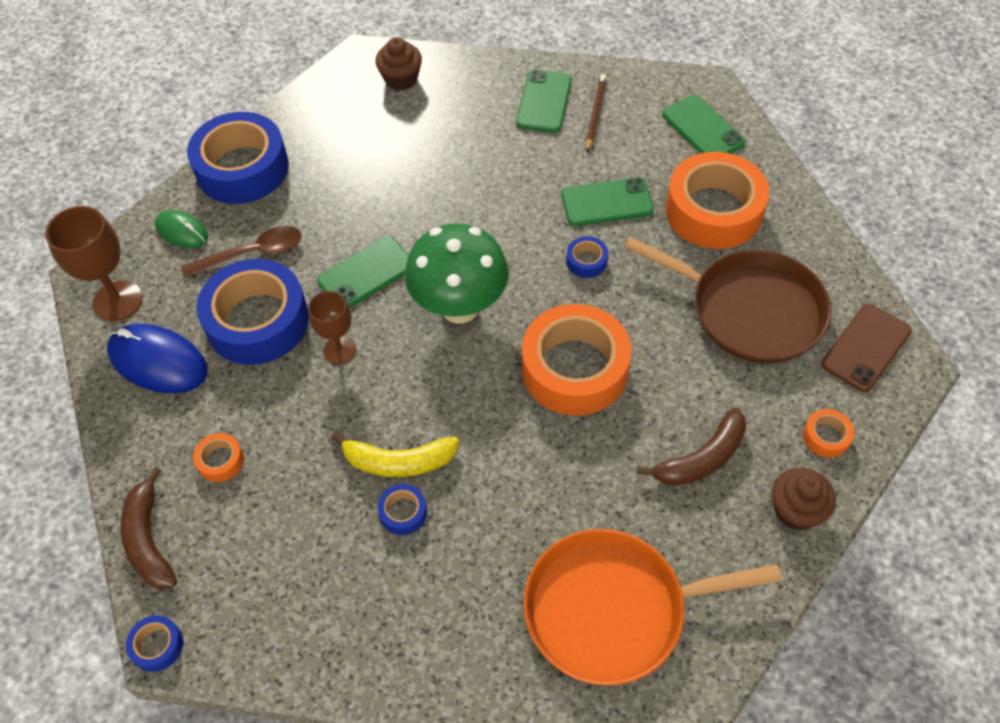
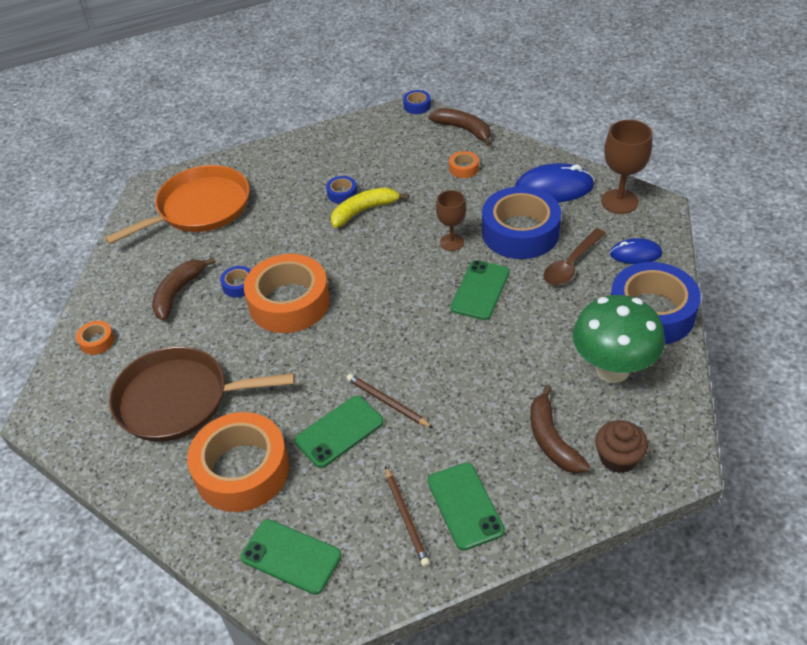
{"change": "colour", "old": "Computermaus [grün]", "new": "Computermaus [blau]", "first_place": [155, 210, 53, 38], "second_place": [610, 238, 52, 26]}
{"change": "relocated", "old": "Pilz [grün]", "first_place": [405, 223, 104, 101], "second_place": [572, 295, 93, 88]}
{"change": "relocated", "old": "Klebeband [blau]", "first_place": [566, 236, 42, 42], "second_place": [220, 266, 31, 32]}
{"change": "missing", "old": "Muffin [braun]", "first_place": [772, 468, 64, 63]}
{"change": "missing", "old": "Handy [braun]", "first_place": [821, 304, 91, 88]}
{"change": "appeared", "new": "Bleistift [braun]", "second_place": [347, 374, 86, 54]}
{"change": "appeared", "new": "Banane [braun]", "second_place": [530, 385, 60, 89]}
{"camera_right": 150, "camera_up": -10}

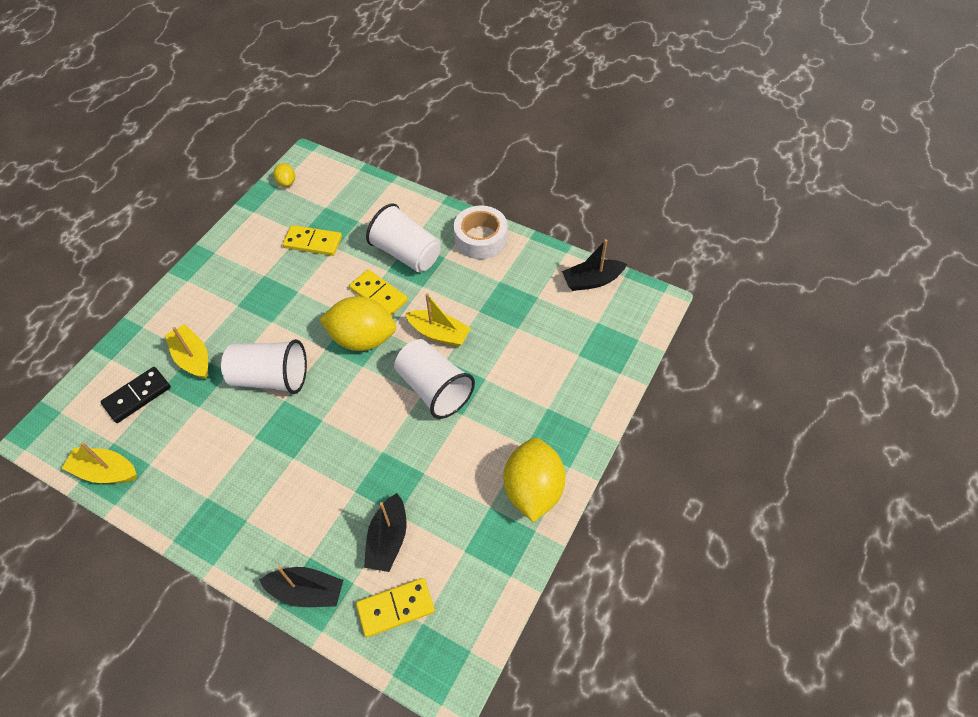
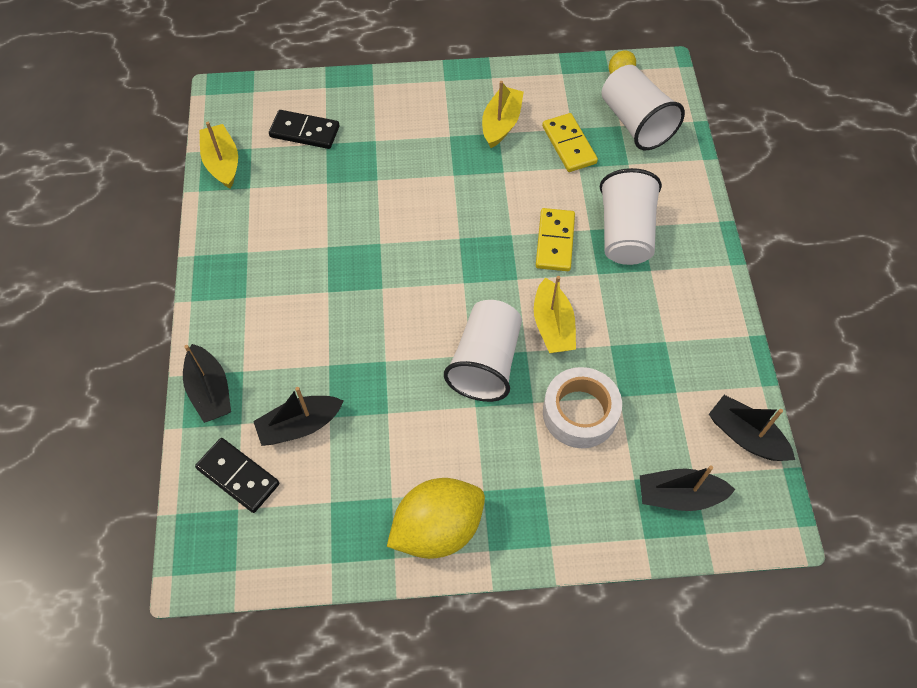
{"change": "relocated", "old": "Boot [gelb]", "first_place": [165, 324, 43, 55], "second_place": [482, 81, 42, 67]}
{"change": "relocated", "old": "Becher [weiß]", "first_place": [221, 339, 86, 55], "second_place": [601, 65, 84, 85]}
{"change": "missing", "old": "Zitrone [gelb]", "first_place": [319, 296, 77, 55]}
{"change": "colour", "old": "Dominostein [gelb]", "new": "Dominostein [schwarz]", "first_place": [356, 578, 79, 59], "second_place": [195, 438, 84, 75]}
{"change": "relocated", "old": "Klebeband [weiß]", "first_place": [454, 206, 54, 53], "second_place": [543, 367, 79, 81]}
{"change": "appeared", "new": "Boot [schwarz]", "second_place": [640, 465, 96, 46]}
{"camera_right": 55, "camera_up": 5}

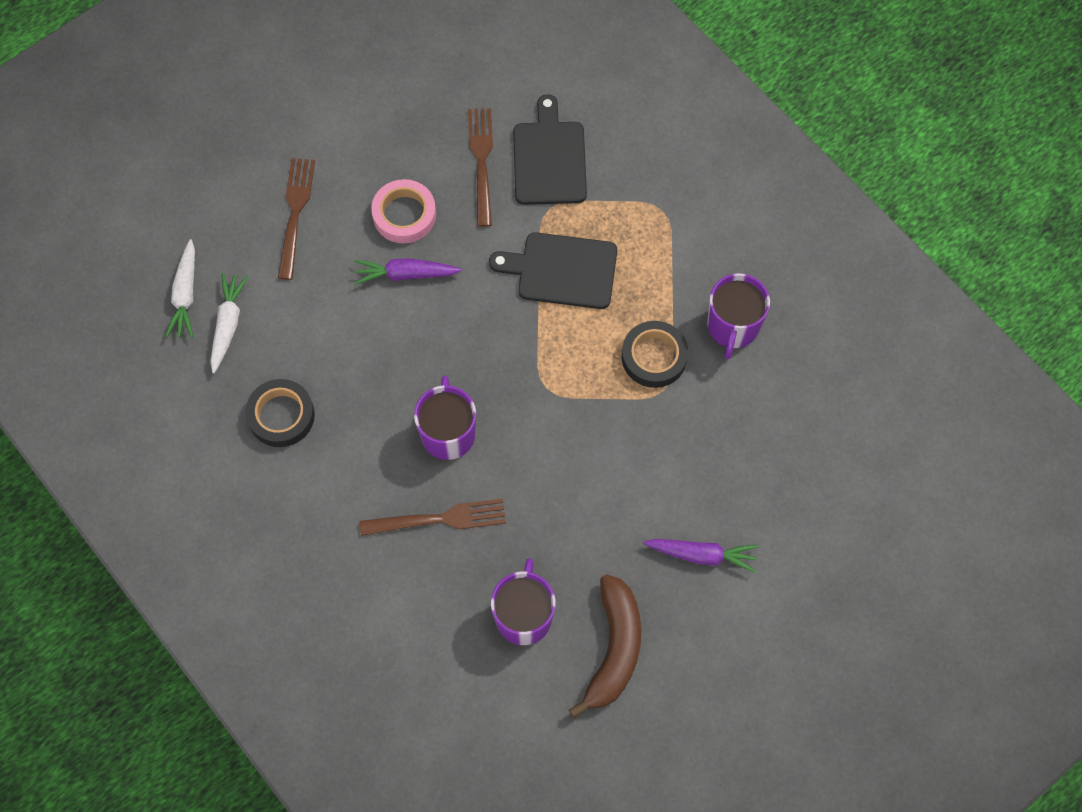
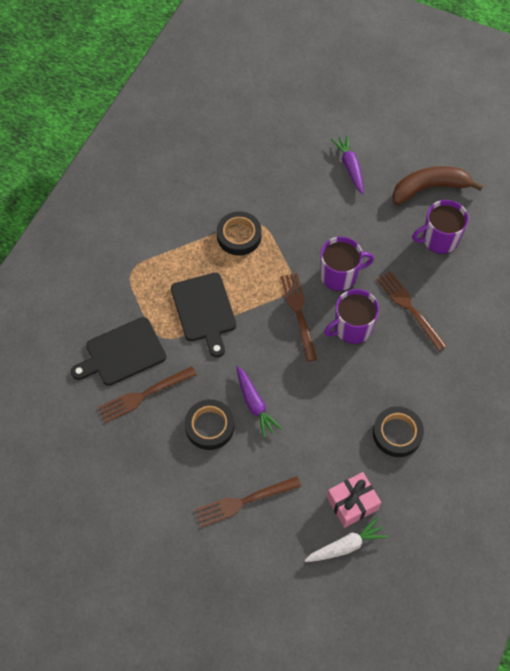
{"change": "exchanged", "old": "Karotte [weiß]", "new": "Geschenk [rosa]", "first_place": [210, 273, 39, 100], "second_place": [327, 472, 54, 56]}
{"change": "colour", "old": "Klebeband [rosa]", "new": "Klebeband [schwarz]", "first_place": [371, 179, 65, 64], "second_place": [185, 399, 49, 51]}
{"change": "relocated", "old": "Tasse [lila]", "first_place": [707, 273, 63, 86], "second_place": [320, 236, 54, 55]}
{"change": "appeared", "new": "Gabel [braun]", "second_place": [281, 273, 36, 89]}
{"camera_right": -115, "camera_up": -5}

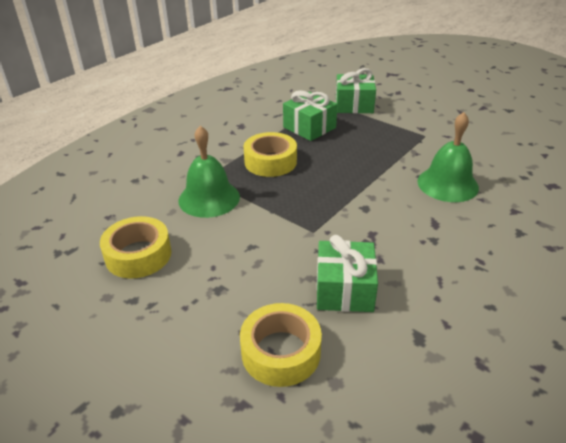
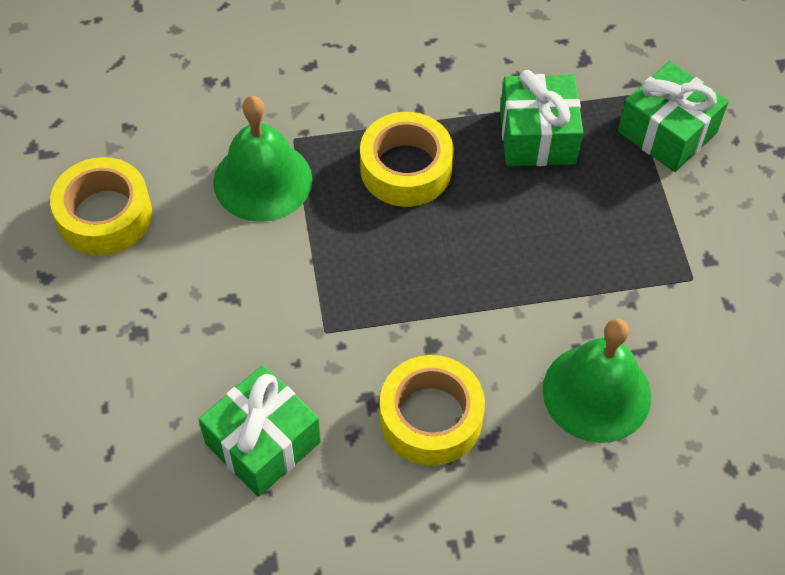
{"change": "relocated", "old": "Klebeband [gelb]", "first_place": [240, 303, 82, 84], "second_place": [380, 355, 105, 111]}
{"camera_right": 40, "camera_up": 20}

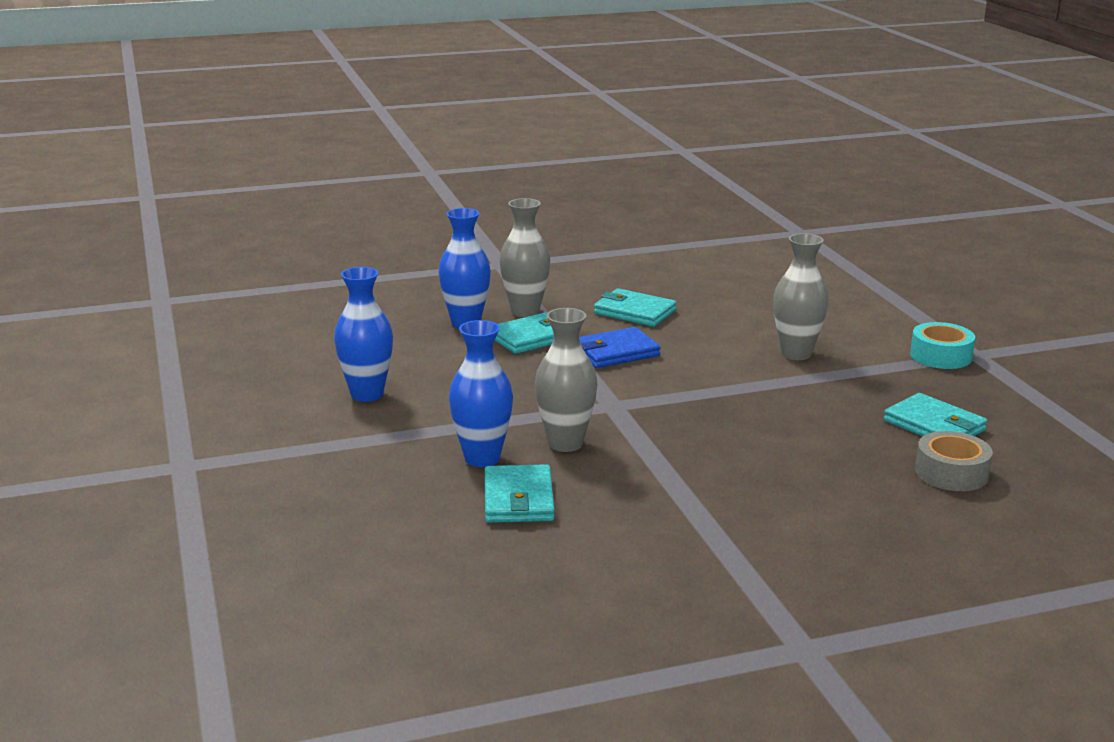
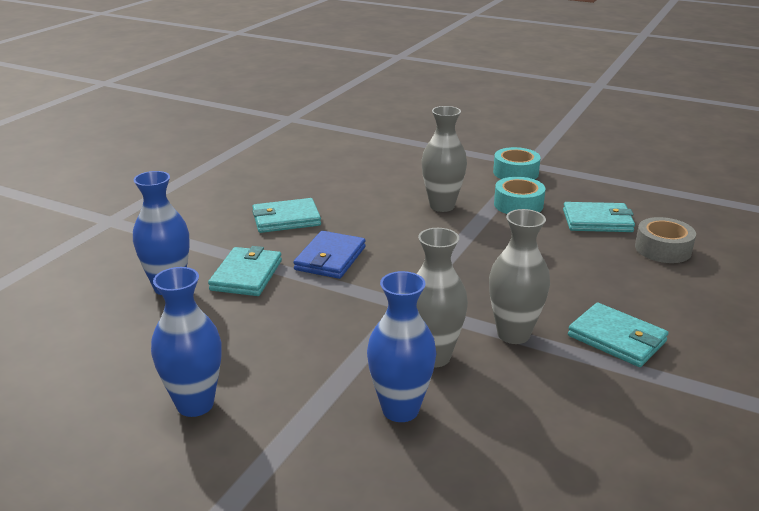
{"change": "relocated", "old": "Geldbörse [türkis]", "first_place": [485, 464, 70, 59], "second_place": [568, 303, 100, 64]}
{"change": "relocated", "old": "Vase [grau]", "first_place": [499, 198, 51, 119], "second_place": [489, 209, 61, 135]}
{"change": "appeared", "new": "Klebeband [türkis]", "second_place": [494, 177, 51, 37]}
{"camera_right": -45, "camera_up": 5}

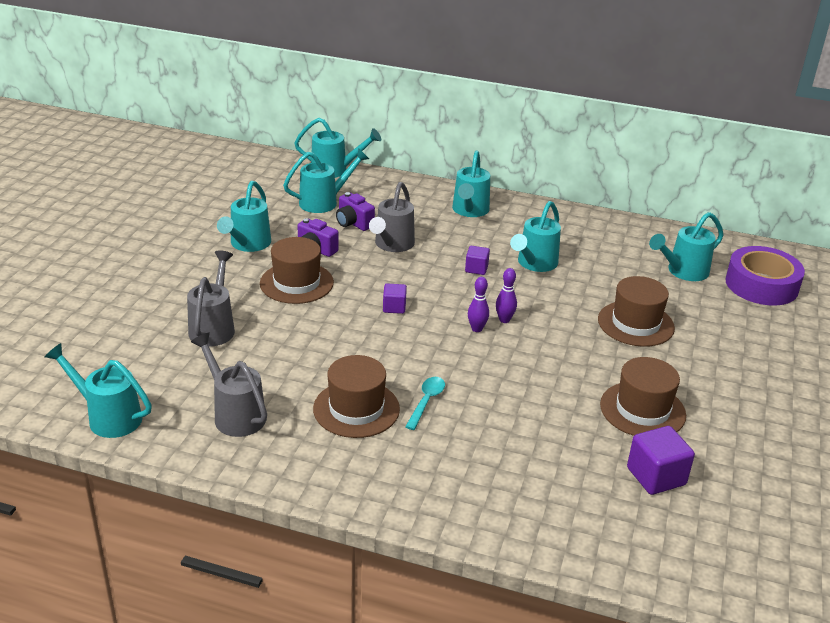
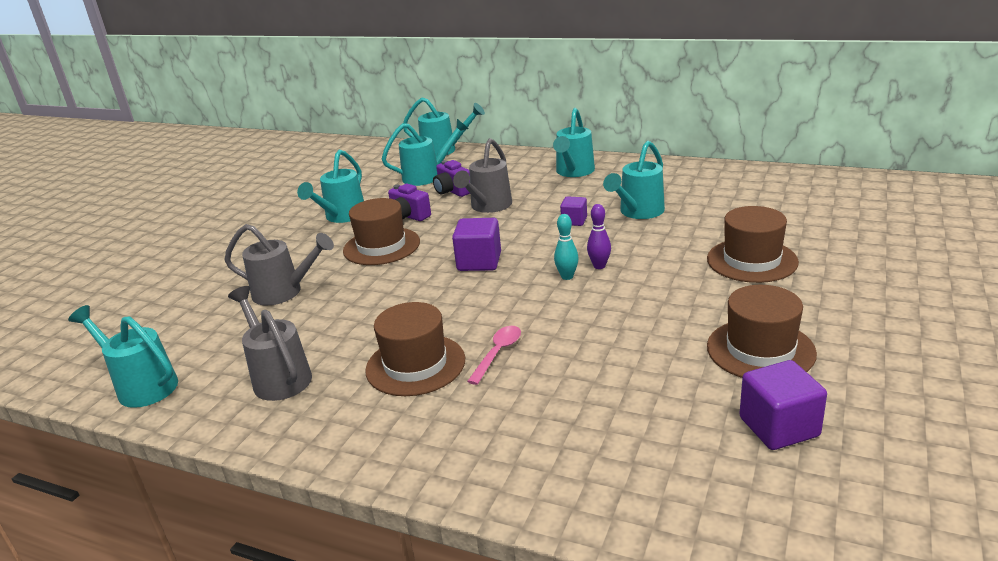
{"change": "spun", "old": "Gießkanne [grau]", "first_place": [187, 250, 48, 97], "second_place": [225, 224, 109, 81], "degrees": 90}
{"change": "size", "old": "Kubus [lila]", "first_place": [383, 283, 24, 31], "second_place": [452, 218, 49, 53], "factor": 1.68}
{"change": "colour", "old": "Löffel [türkis]", "new": "Löffel [rosa]", "first_place": [405, 377, 40, 53], "second_place": [467, 326, 54, 59]}
{"change": "colour", "old": "Bowlingkegel [lila]", "new": "Bowlingkegel [türkis]", "first_place": [468, 277, 21, 55], "second_place": [554, 214, 25, 66]}
{"change": "missing", "old": "Gießkanne [türkis]", "first_place": [649, 212, 75, 69]}
{"change": "missing", "old": "Klebeband [lila]", "first_place": [725, 246, 80, 60]}
{"camera_right": 10, "camera_up": -5}

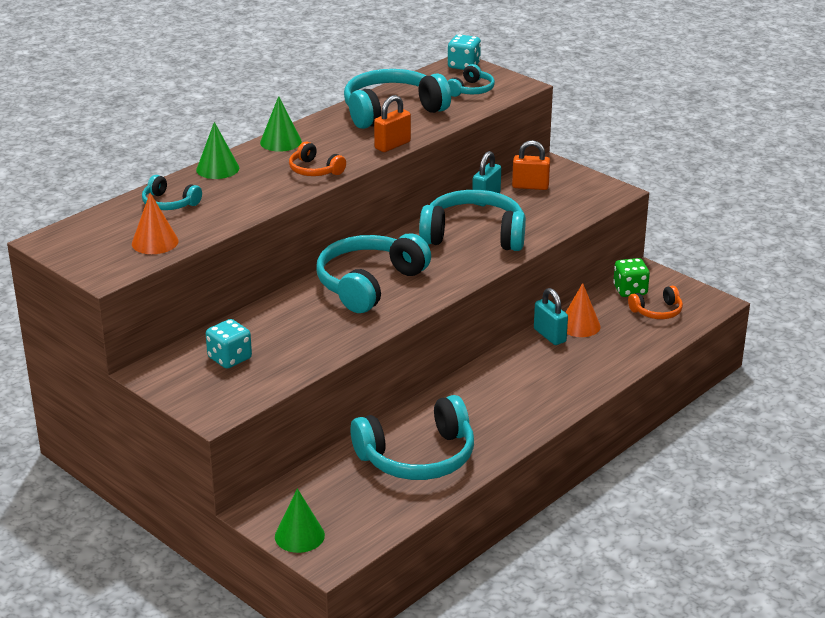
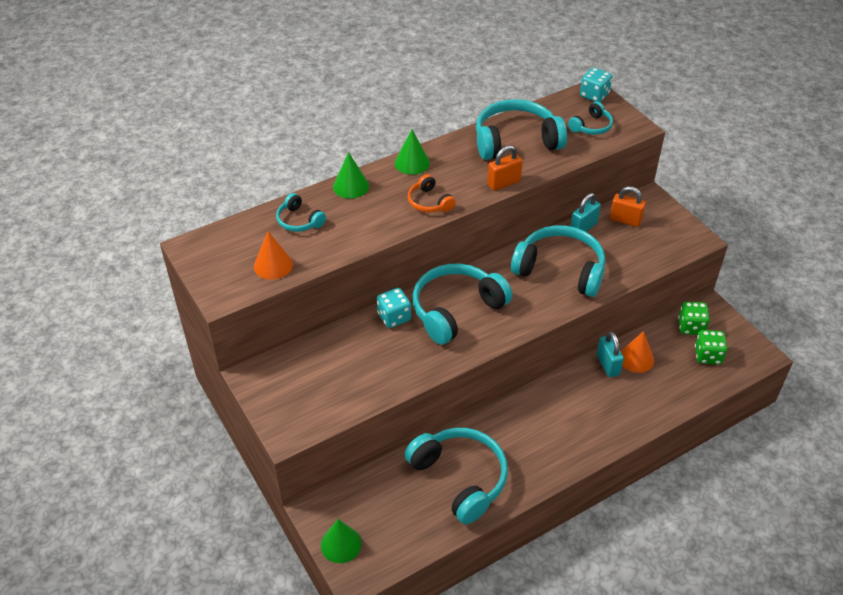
{"change": "relocated", "old": "Spielwürfel [türkis]", "first_place": [206, 319, 46, 49], "second_place": [377, 288, 34, 40]}
{"change": "spun", "old": "Kopfhörer [türkis]", "first_place": [351, 395, 123, 85], "second_place": [404, 428, 104, 97], "degrees": -120}
{"change": "exchanged", "old": "Kopfhörer [orange]", "new": "Spielwürfel [grün]", "first_place": [628, 286, 55, 33], "second_place": [695, 330, 32, 35]}
{"camera_right": 15, "camera_up": 15}

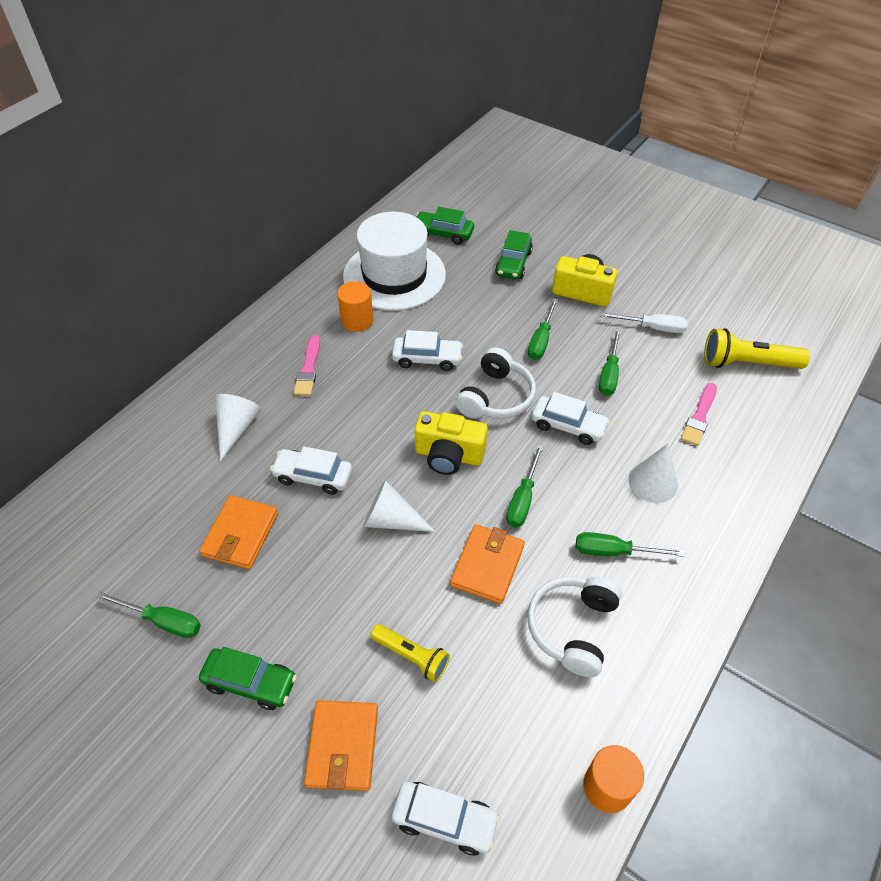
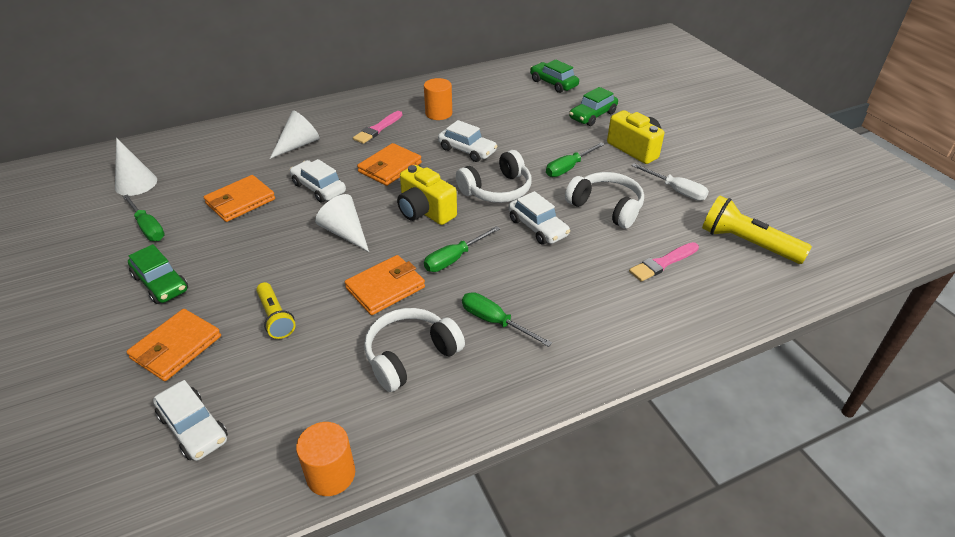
{"change": "missing", "old": "Hut [weiß]", "first_place": [343, 212, 103, 99]}
{"change": "exchanged", "old": "Schraubenzieher [grün]", "new": "Kopfhörer [weiß]", "first_place": [599, 329, 22, 67], "second_place": [565, 172, 79, 57]}
{"change": "relocated", "old": "Kegel [weiß]", "first_place": [628, 443, 50, 60], "second_place": [115, 138, 42, 58]}
{"change": "appeared", "new": "Geldbörse [orange]", "second_place": [357, 143, 65, 43]}
{"camera_right": 30, "camera_up": -10}

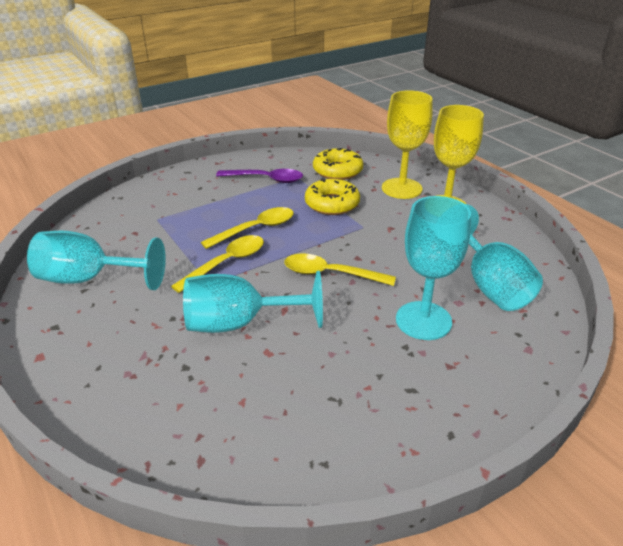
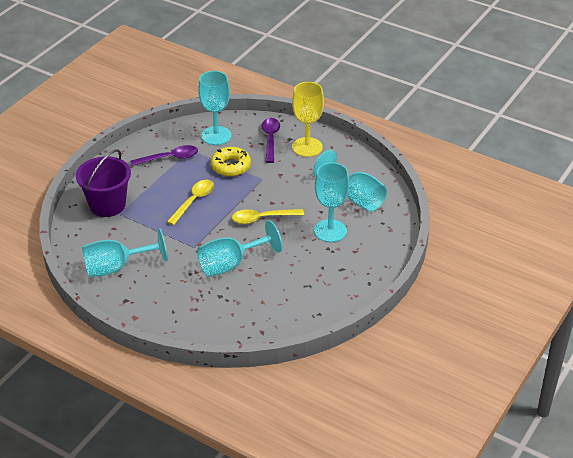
{"change": "missing", "old": "Löffel [gelb]", "first_place": [171, 235, 93, 58]}
{"change": "exchanged", "old": "Donut [gelb]", "new": "Kelch [türkis]", "first_place": [313, 148, 50, 32], "second_place": [198, 71, 33, 74]}
{"change": "exchanged", "old": "Kelch [gelb]", "new": "Löffel [lila]", "first_place": [382, 90, 50, 109], "second_place": [262, 118, 18, 45]}
{"change": "appeared", "new": "Eimer [lila]", "second_place": [76, 149, 55, 68]}
{"camera_right": -25, "camera_up": 5}

